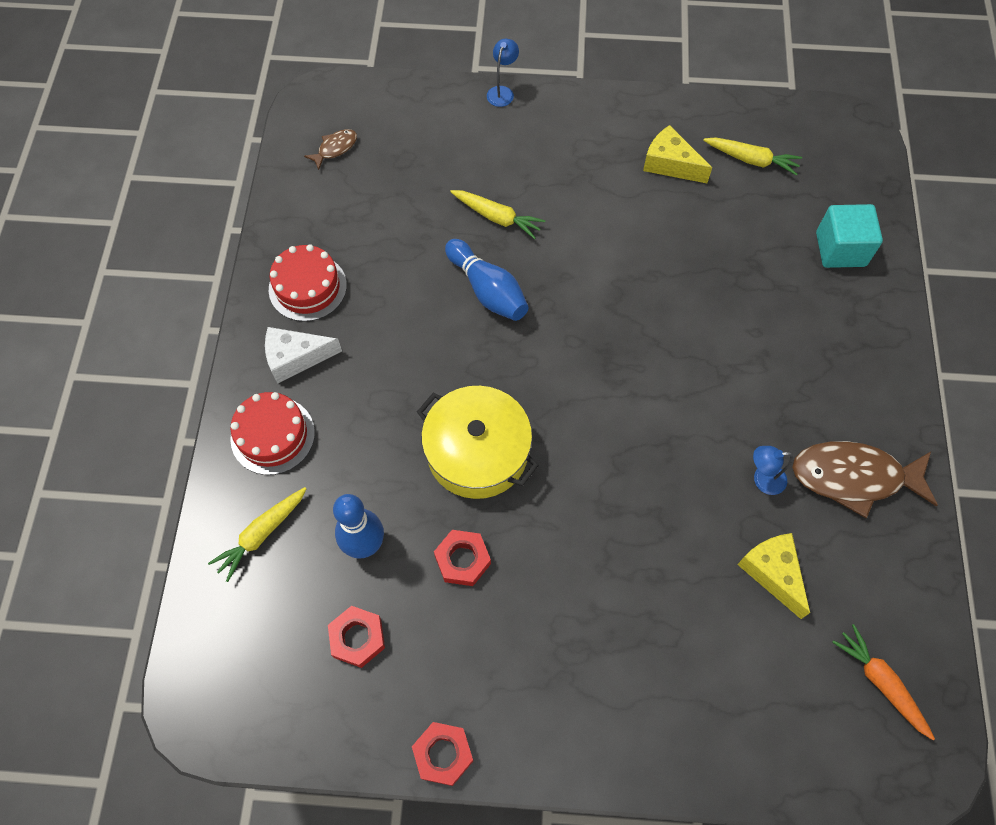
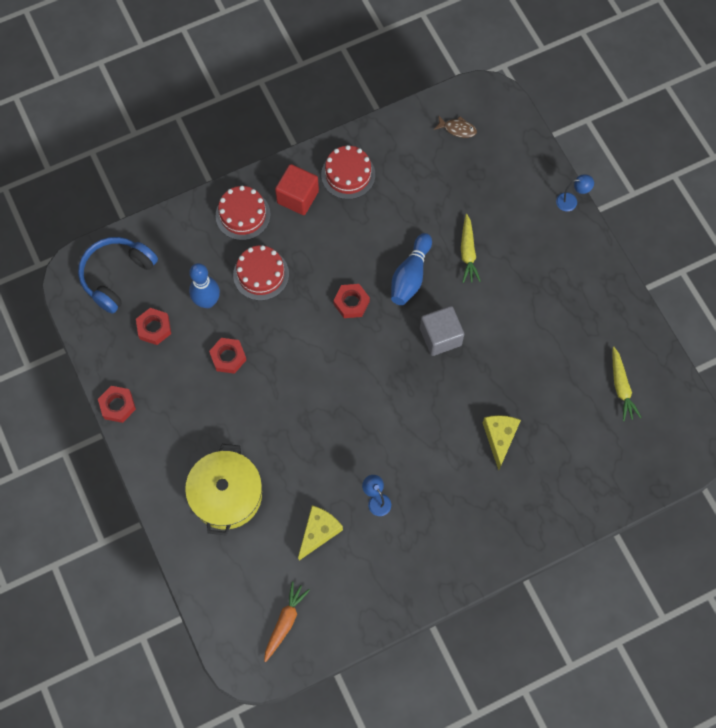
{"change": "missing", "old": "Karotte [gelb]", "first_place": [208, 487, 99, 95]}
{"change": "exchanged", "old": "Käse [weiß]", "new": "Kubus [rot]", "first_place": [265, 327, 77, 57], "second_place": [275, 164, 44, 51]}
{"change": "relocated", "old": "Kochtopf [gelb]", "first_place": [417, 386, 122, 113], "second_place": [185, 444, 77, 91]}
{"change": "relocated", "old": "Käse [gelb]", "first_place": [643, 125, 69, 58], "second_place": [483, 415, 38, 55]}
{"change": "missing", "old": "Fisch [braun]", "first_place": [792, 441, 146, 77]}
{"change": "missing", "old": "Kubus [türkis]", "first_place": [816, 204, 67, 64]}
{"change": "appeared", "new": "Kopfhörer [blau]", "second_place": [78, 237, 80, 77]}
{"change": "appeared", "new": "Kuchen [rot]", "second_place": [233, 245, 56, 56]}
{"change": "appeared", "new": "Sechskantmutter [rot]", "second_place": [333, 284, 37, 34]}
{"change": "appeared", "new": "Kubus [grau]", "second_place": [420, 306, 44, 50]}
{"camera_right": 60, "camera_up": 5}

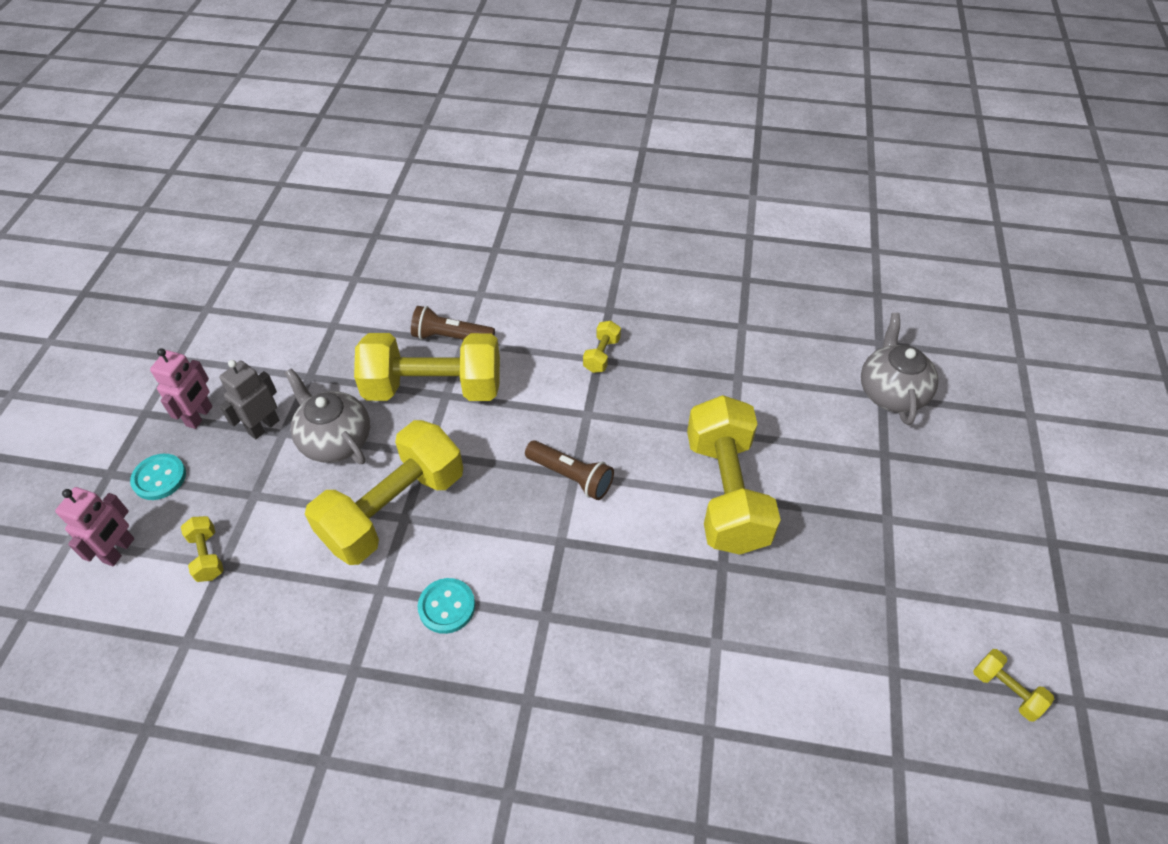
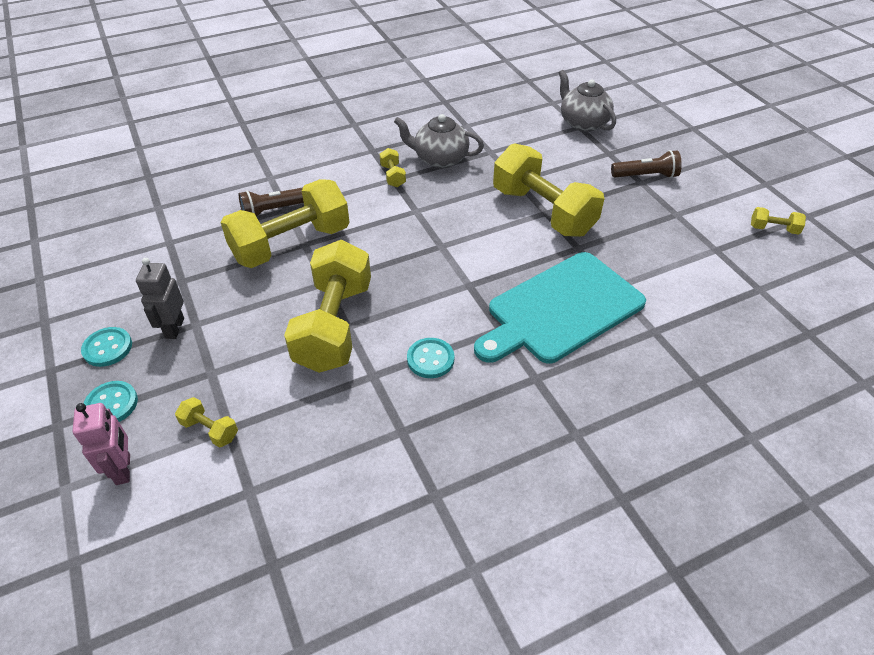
{"change": "exchanged", "old": "Roboter [rosa]", "new": "Knopf [türkis]", "first_place": [150, 348, 62, 81], "second_place": [81, 327, 51, 40]}
{"change": "relocated", "old": "Teekanne [grau]", "first_place": [285, 368, 85, 96], "second_place": [394, 114, 90, 55]}
{"change": "relocated", "old": "Taschenlampe [braun]", "first_place": [525, 440, 89, 60], "second_place": [611, 150, 71, 28]}
{"change": "appeared", "new": "Schneidebrett [türkis]", "second_place": [474, 252, 172, 112]}
{"camera_right": -35, "camera_up": -5}

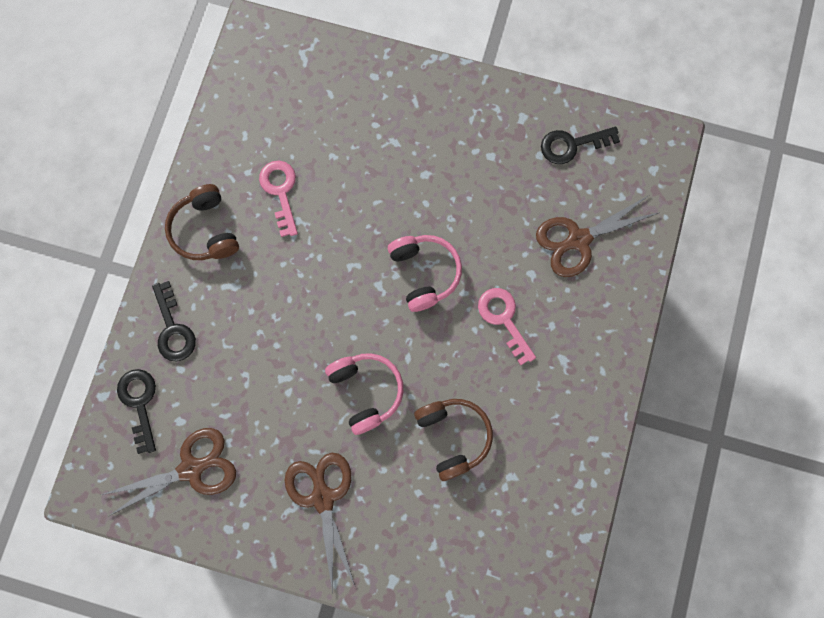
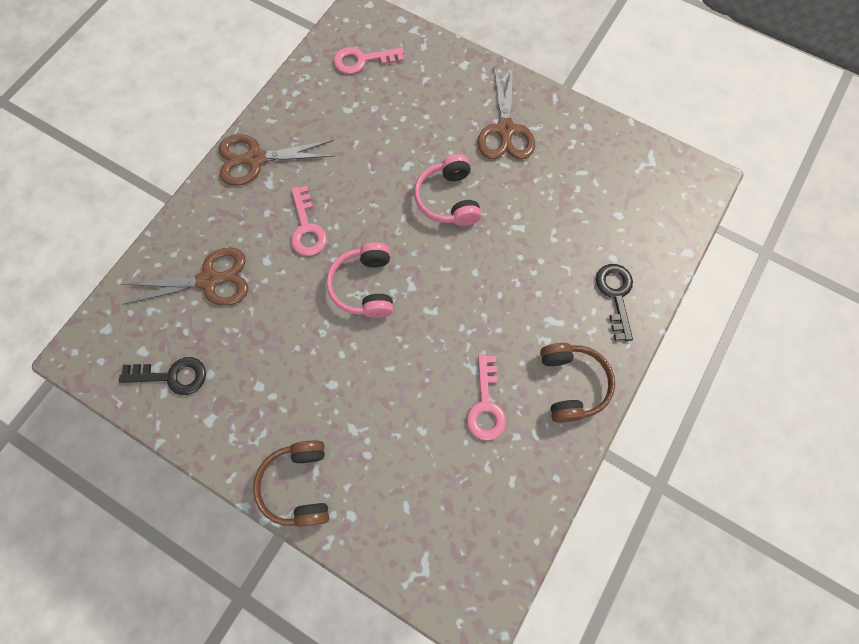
{"change": "relocated", "old": "Schere [braun]", "first_place": [101, 428, 135, 88], "second_place": [219, 134, 115, 52]}
{"change": "missing", "old": "Schlüssel [schwarz]", "first_place": [117, 369, 39, 85]}
{"change": "relocated", "old": "Kopfhörer [braun]", "first_place": [414, 399, 79, 82], "second_place": [253, 440, 76, 87]}
{"change": "appeared", "new": "Schlüssel [rosa]", "second_place": [334, 47, 70, 27]}
{"camera_right": -165, "camera_up": -5}

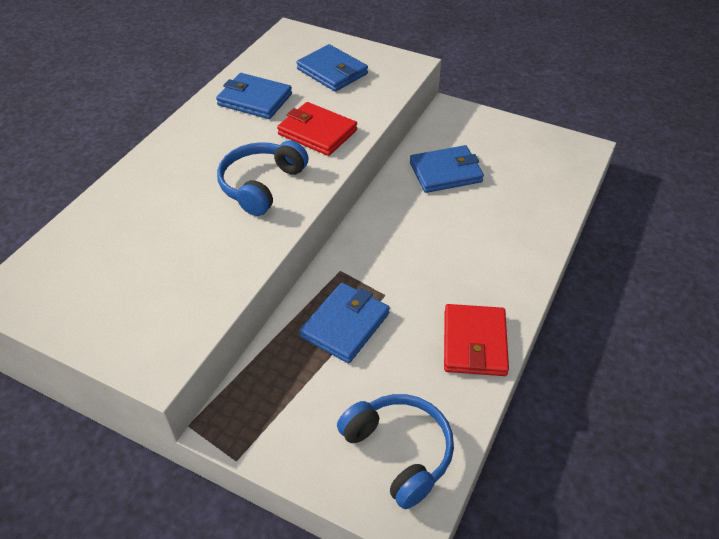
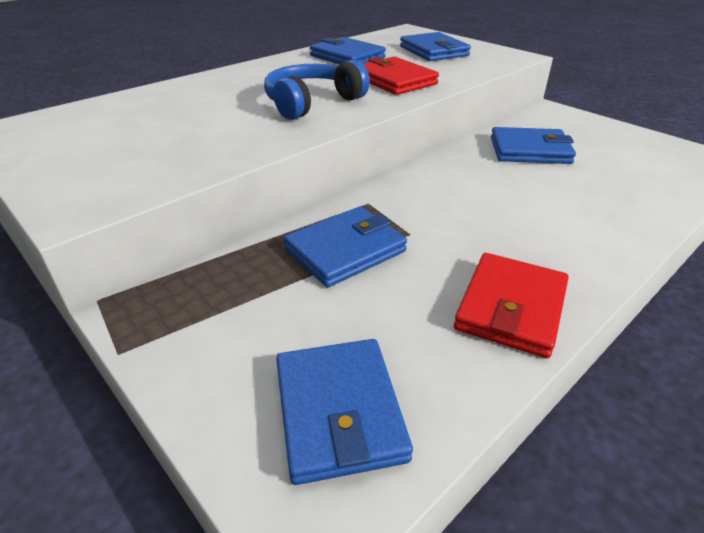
{"change": "exchanged", "old": "Kopfhörer [blau]", "new": "Geldbörse [blau]", "first_place": [337, 394, 117, 115], "second_place": [276, 339, 137, 146]}
{"camera_right": 20, "camera_up": -10}

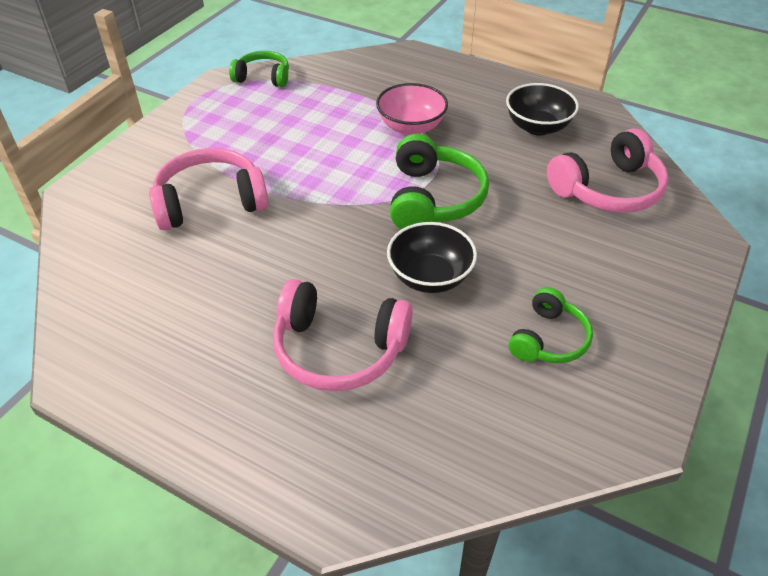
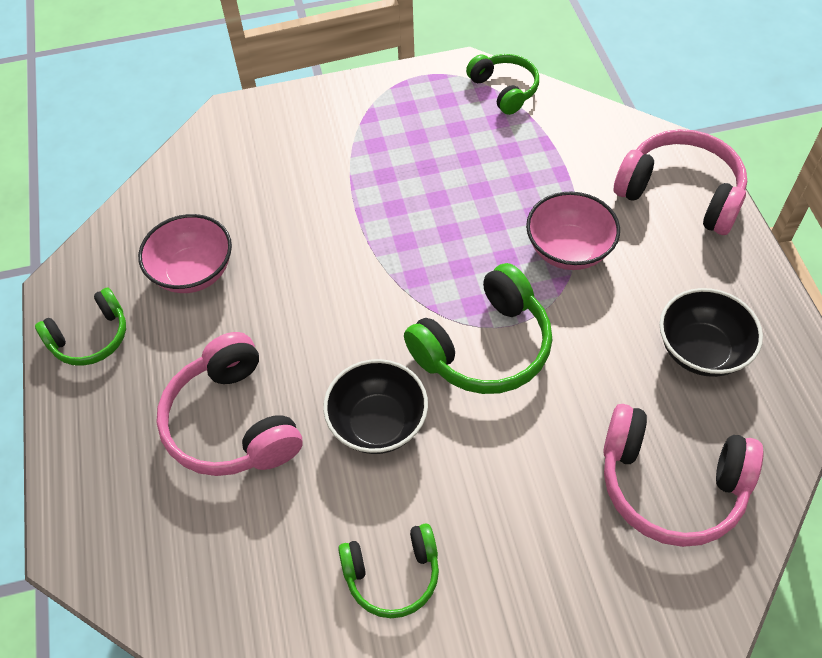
{"change": "relocated", "old": "Kopfhörer [rosa]", "first_place": [149, 148, 119, 82], "second_place": [614, 129, 133, 106]}
{"change": "appeared", "new": "Kopfhörer [grün]", "second_place": [35, 288, 91, 78]}
{"change": "appeared", "new": "Schüssel [rosa]", "second_place": [138, 214, 94, 79]}
{"camera_right": 50, "camera_up": 10}

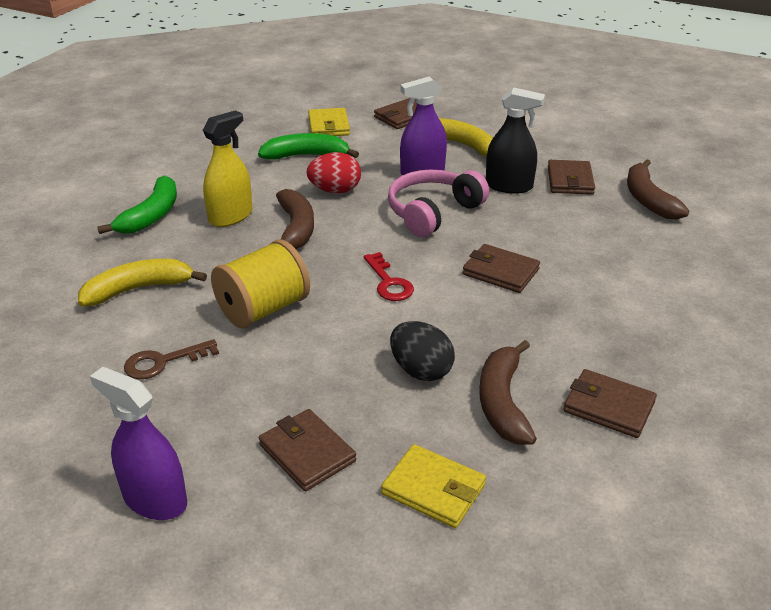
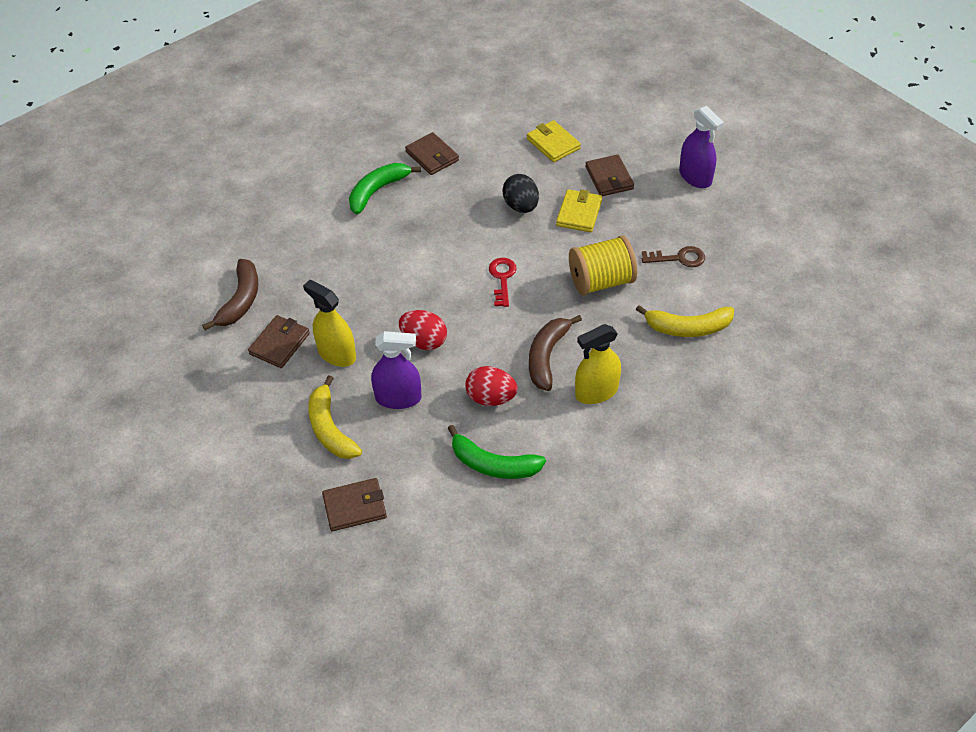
{"change": "relocated", "old": "Banane [grün]", "first_place": [97, 175, 80, 59], "second_place": [349, 163, 72, 51]}
{"change": "relocated", "old": "Geldbörse [gelb]", "first_place": [308, 108, 42, 28], "second_place": [556, 189, 46, 43]}
{"change": "exchanged", "old": "Kopfhörer [rosa]", "new": "Ei [rot]", "first_place": [388, 170, 101, 67], "second_place": [399, 310, 48, 40]}
{"change": "missing", "old": "Geldbörse [braun]", "first_place": [463, 244, 77, 49]}
{"change": "missing", "old": "Banane [braun]", "first_place": [479, 340, 58, 105]}
{"change": "colour", "old": "Sprühflasche [schwarz]", "new": "Sprühflasche [gelb]", "first_place": [486, 87, 59, 107], "second_place": [303, 280, 53, 87]}
{"camera_right": -155, "camera_up": 15}

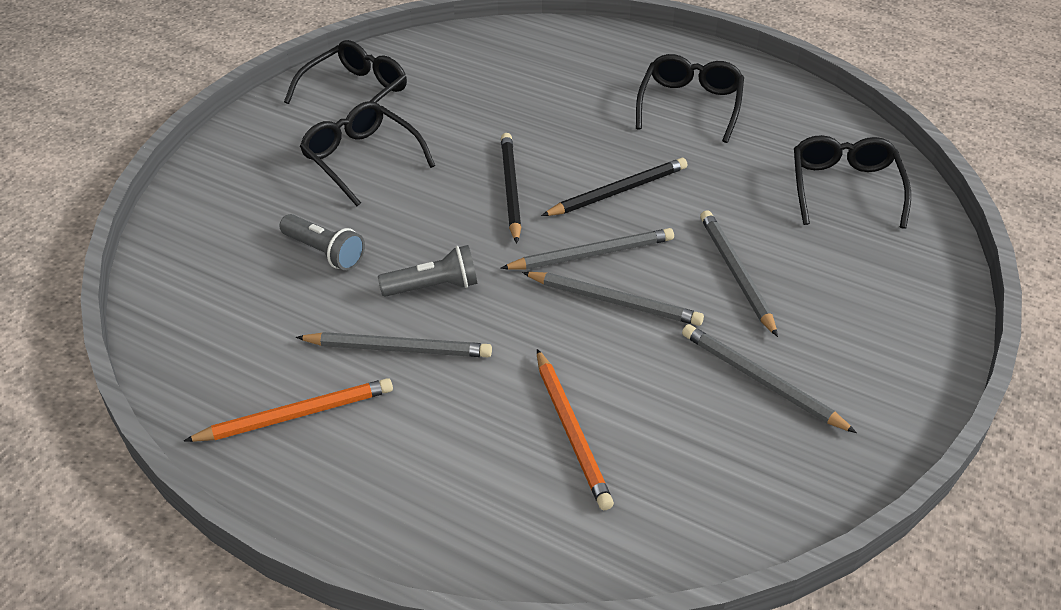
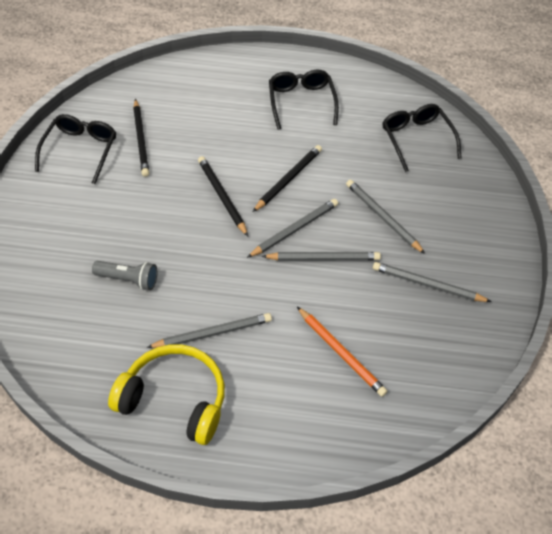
{"change": "exchanged", "old": "Bleistift [orange]", "new": "Kopfhörer [gelb]", "first_place": [184, 378, 209, 64], "second_place": [108, 344, 117, 101]}
{"change": "missing", "old": "Brille [schwarz]", "first_place": [300, 101, 135, 105]}
{"change": "missing", "old": "Taschenlampe [grau]", "first_place": [378, 245, 99, 52]}
{"change": "appeared", "new": "Bleistift [schwarz]", "second_place": [133, 99, 16, 78]}
{"camera_right": -25, "camera_up": 10}

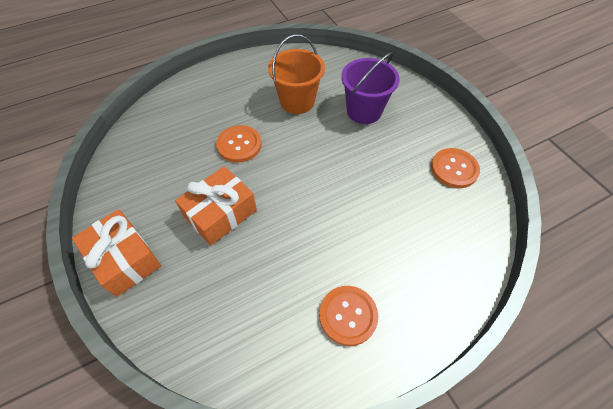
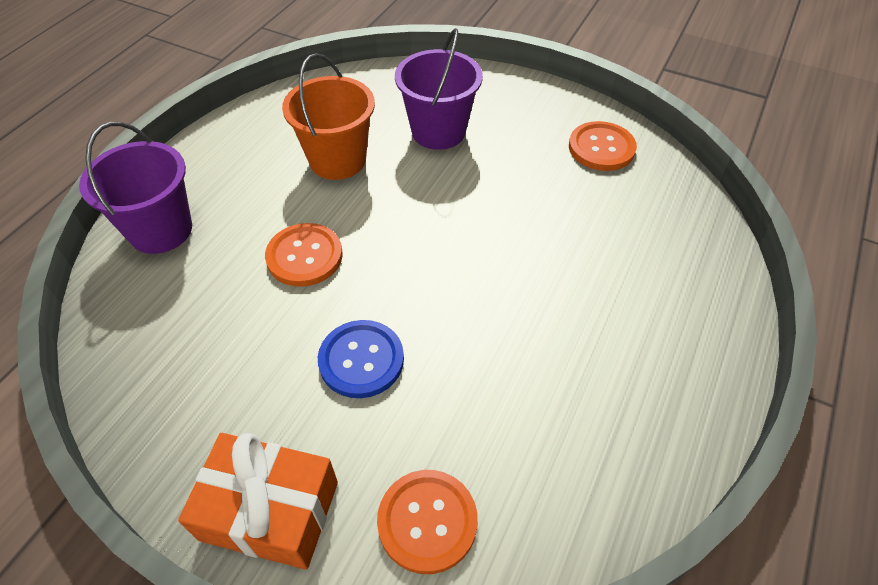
{"change": "exchanged", "old": "Geschenk [orange]", "new": "Knopf [blau]", "first_place": [175, 166, 82, 80], "second_place": [318, 320, 86, 78]}
{"change": "relocated", "old": "Knopf [orange]", "first_place": [319, 286, 59, 60], "second_place": [377, 470, 101, 104]}
{"change": "appeared", "new": "Eimer [lila]", "second_place": [79, 122, 113, 132]}
{"camera_right": -35, "camera_up": -5}

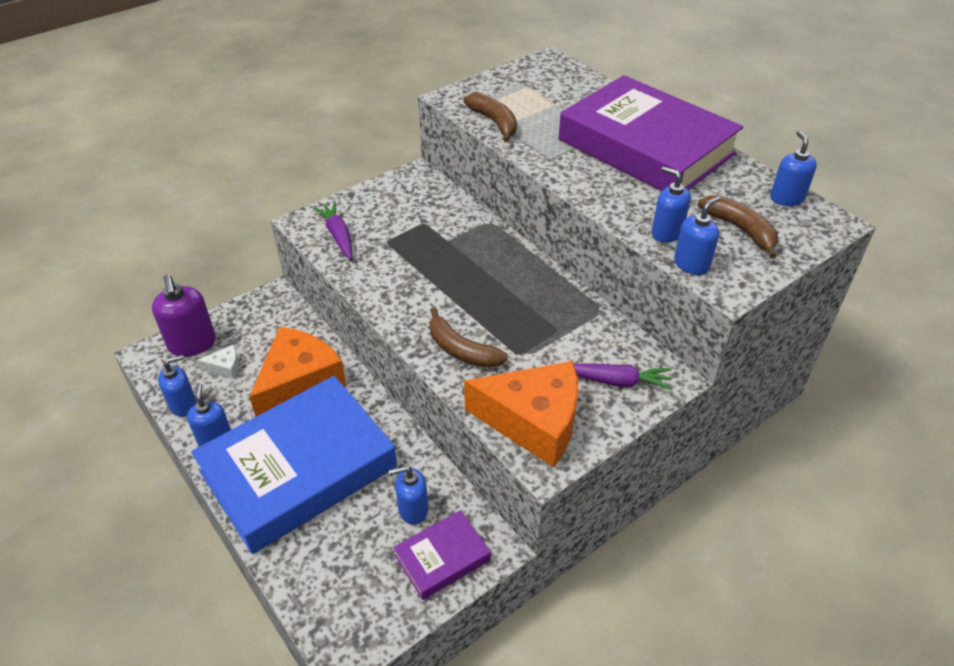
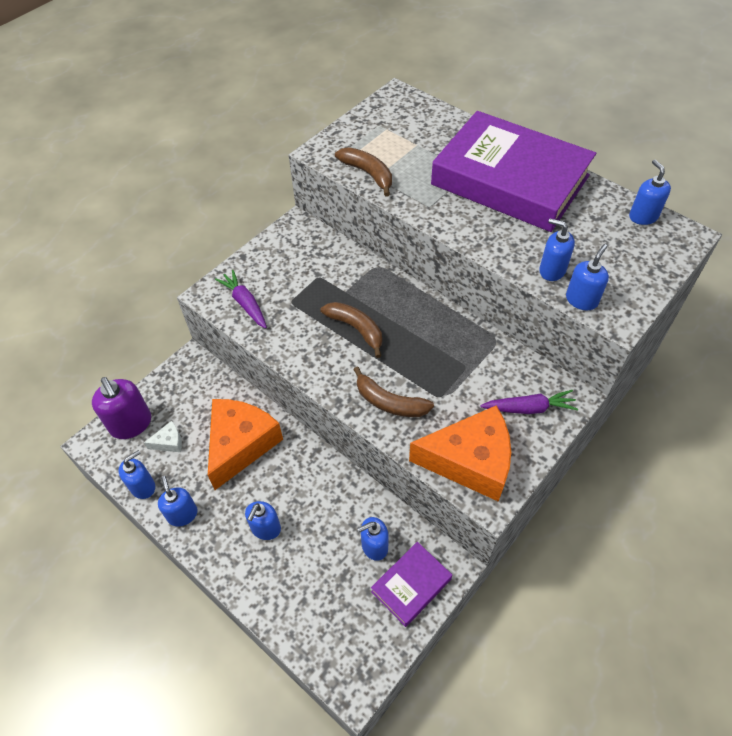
{"change": "exchanged", "old": "Buch [blau]", "new": "Seifenspender [blau]", "first_place": [191, 376, 206, 178], "second_place": [245, 501, 36, 39]}
{"change": "relocated", "old": "Banane [braun]", "first_place": [698, 195, 80, 64], "second_place": [321, 302, 61, 56]}
{"camera_right": -10, "camera_up": 10}

